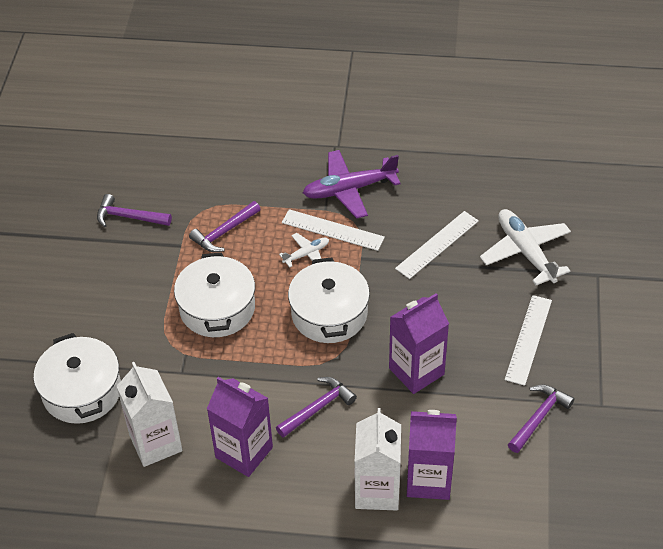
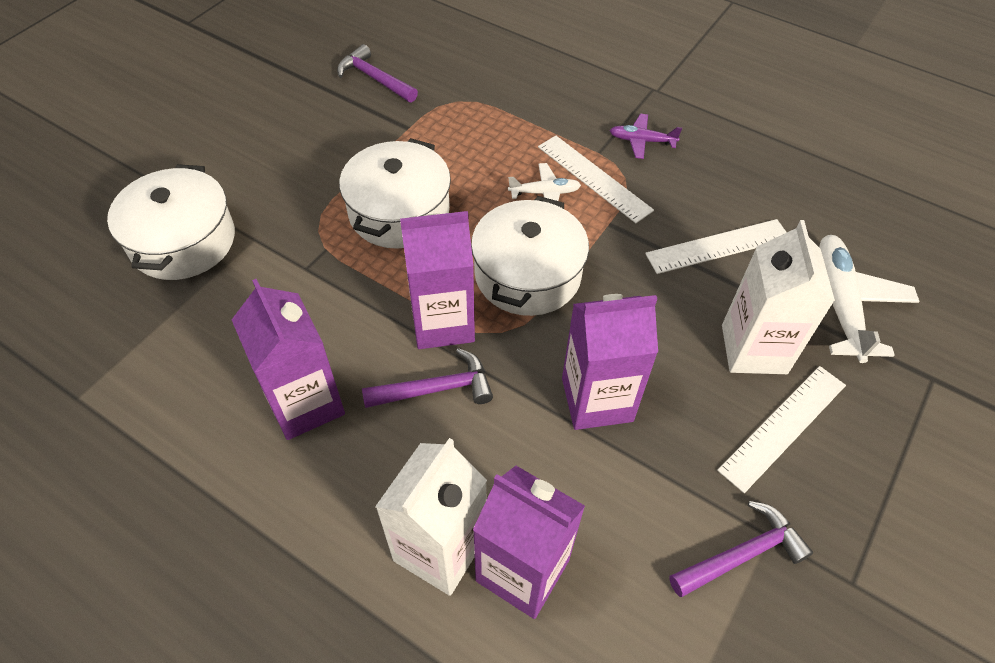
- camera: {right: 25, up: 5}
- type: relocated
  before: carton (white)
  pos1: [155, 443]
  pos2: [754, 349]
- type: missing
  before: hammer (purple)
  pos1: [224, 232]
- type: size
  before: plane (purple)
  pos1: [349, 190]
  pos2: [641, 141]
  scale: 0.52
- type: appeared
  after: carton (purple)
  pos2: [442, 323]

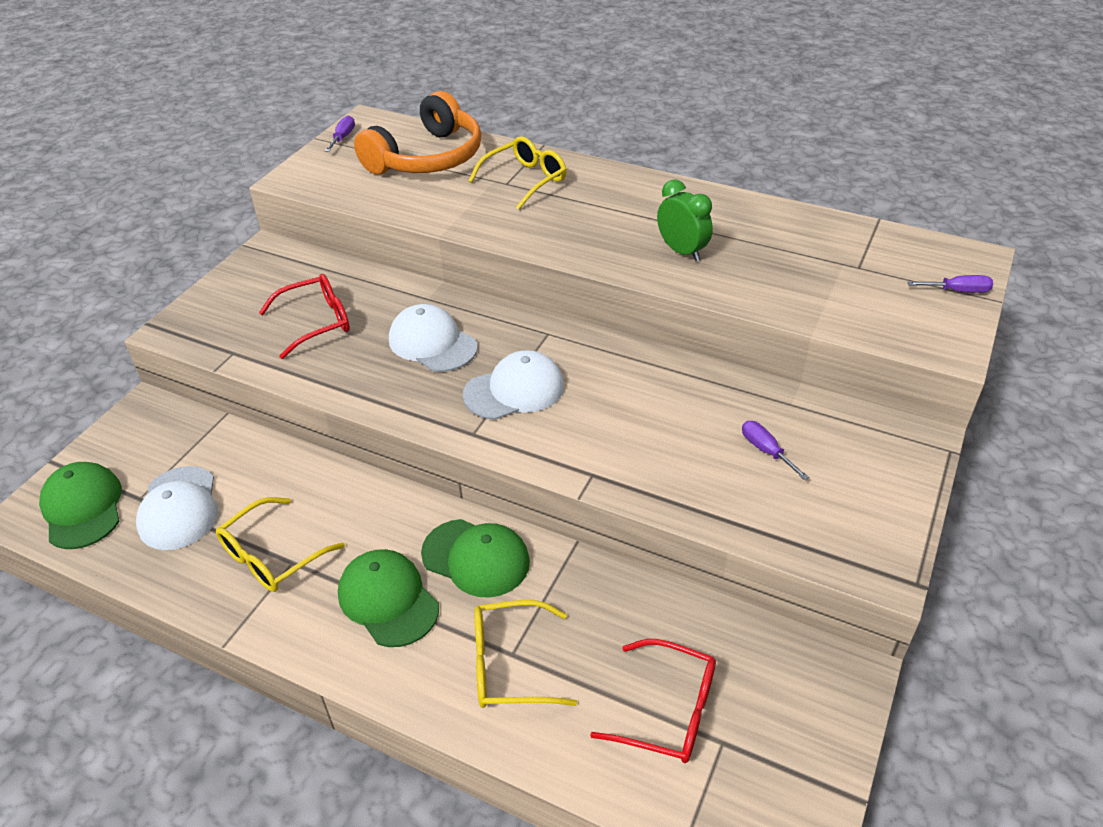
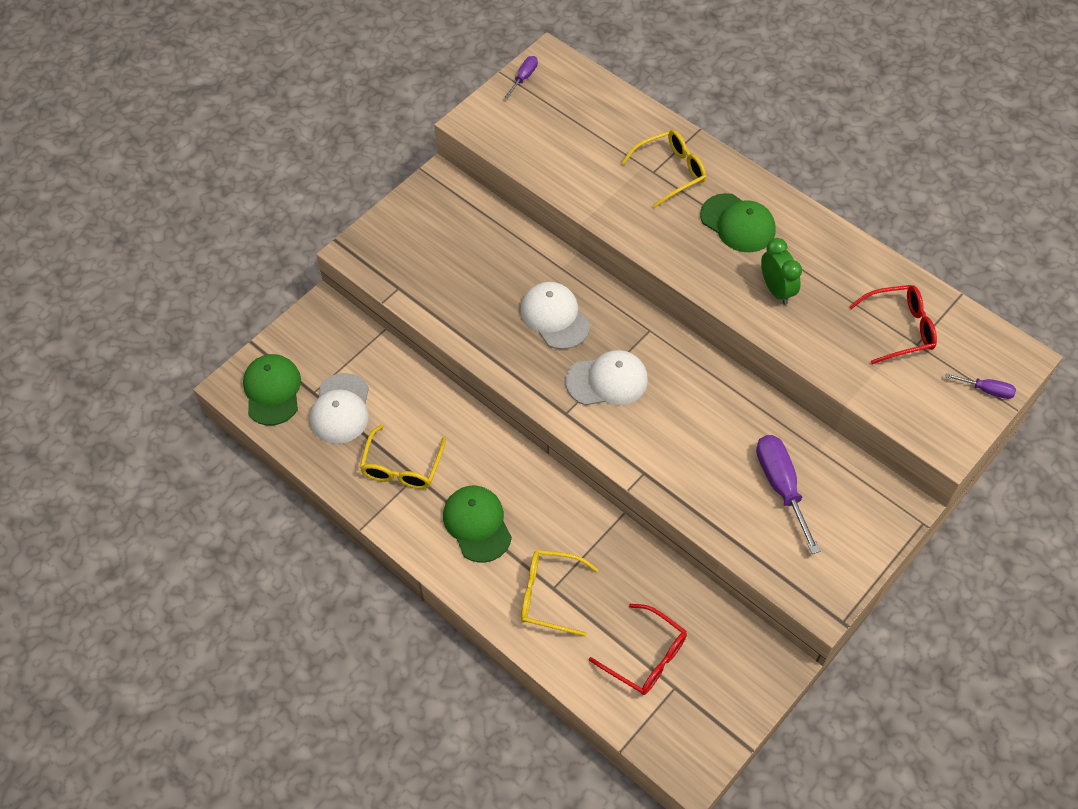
- camera: {right: 15, up: 15}
- type: spun
  before: glasses (yellow)
  pos1: [271, 556]
  pos2: [402, 467]
  turn: -45
- type: relocated
  before: glasses (red)
  pos1: [317, 322]
  pos2: [900, 328]
- type: missing
  before: headphones (orange)
  pos1: [427, 158]
- type: relocated
  before: cap (green)
  pos1: [476, 558]
  pos2: [738, 223]
- type: size
  before: screwdriver (purple)
  pos1: [766, 450]
  pos2: [781, 486]
  scale: 1.91

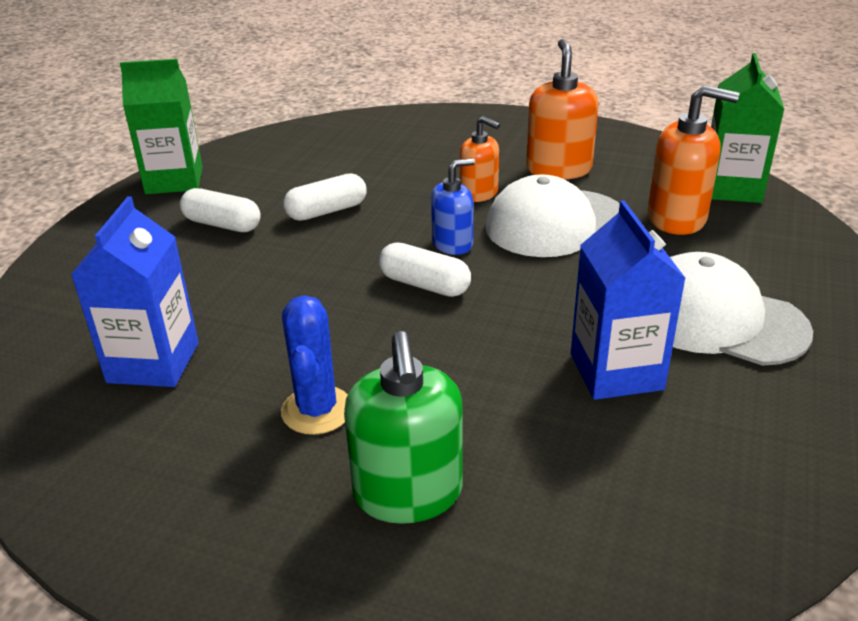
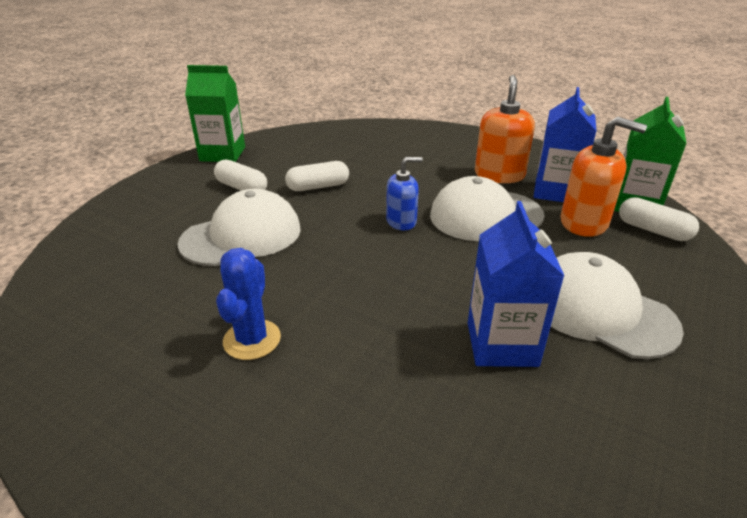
- camera: {right: 10, up: 0}
- type: relocated
  before: carton (blue)
  pos1: [153, 362]
  pos2: [555, 191]
- type: missing
  before: soap dispenser (green)
  pos1: [408, 493]
- type: relocated
  before: capsule (white)
  pos1: [424, 285]
  pos2: [653, 230]
- type: missing
  before: soap dispenser (orange)
  pos1: [479, 193]
- type: appeared
  after: cap (white)
  pos2: [242, 235]

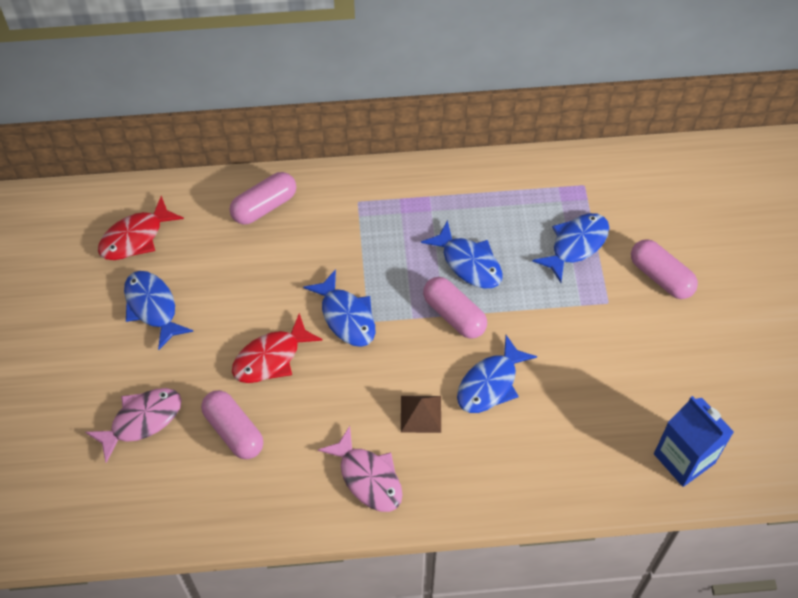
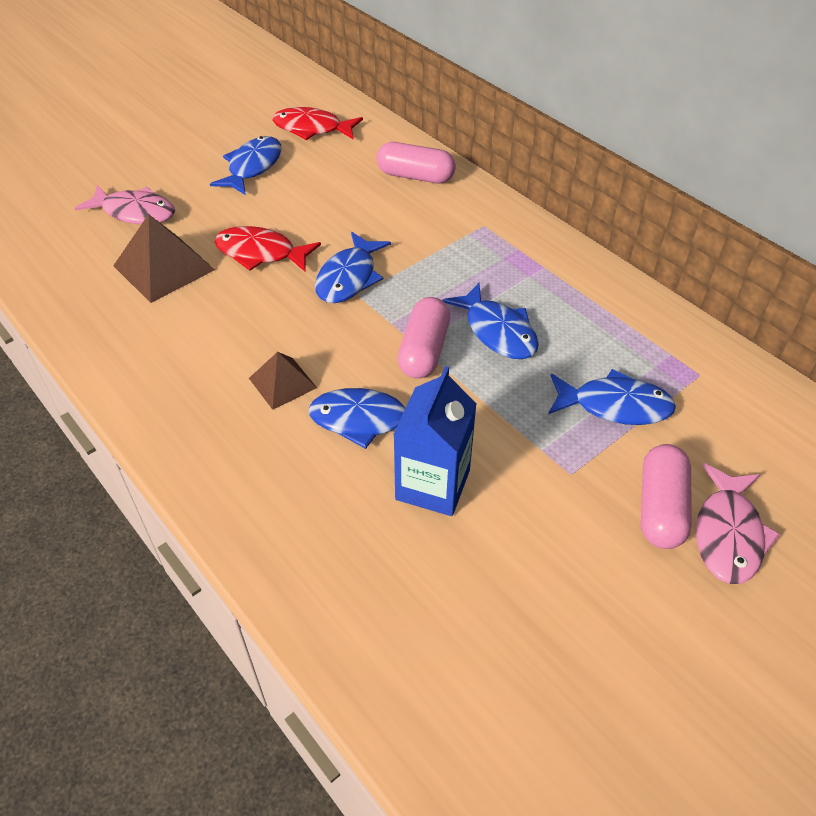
- camera: {right: 55, up: -10}
- type: exchanged
  before: capsule (pink)
  after: pyramid (brown)
  pos1: [234, 431]
  pos2: [164, 267]
- type: relocated
  before: fish (pink)
  pos1: [368, 477]
  pos2: [728, 534]
- type: spun
  before: fish (blue)
  pos1: [468, 263]
  pos2: [497, 331]
  turn: -45
- type: relocated
  before: carton (blue)
  pos1: [684, 458]
  pos2: [432, 485]

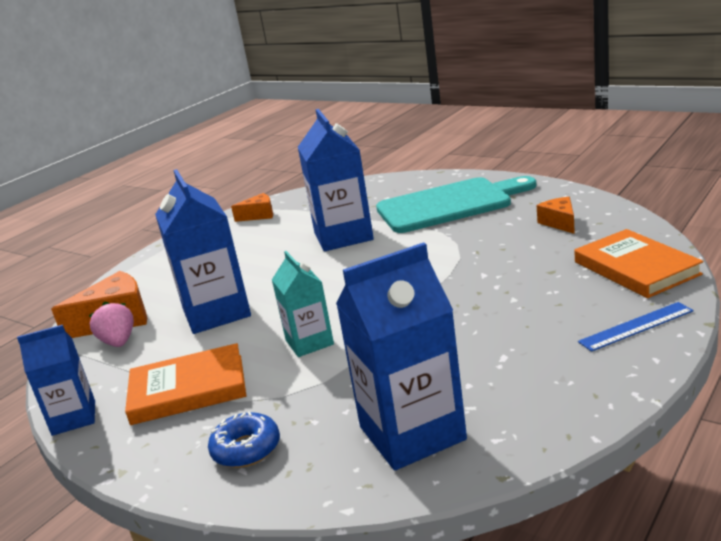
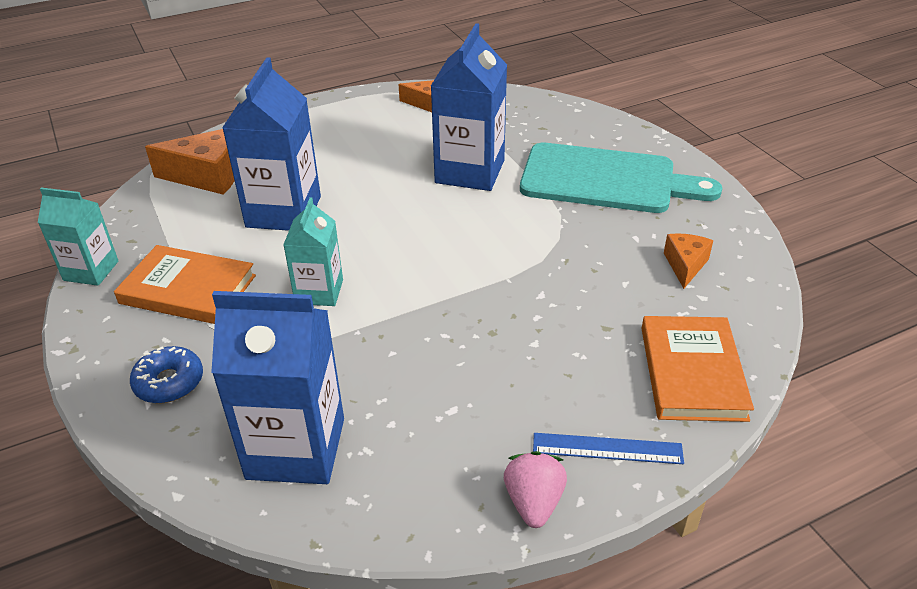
- camera: {right: 25, up: 15}
- type: colour
  before: carton (blue)
  after: carton (turquoise)
  pos1: [74, 418]
  pos2: [91, 271]
- type: relocated
  before: strawberry (pink)
  pos1: [118, 342]
  pos2: [533, 502]

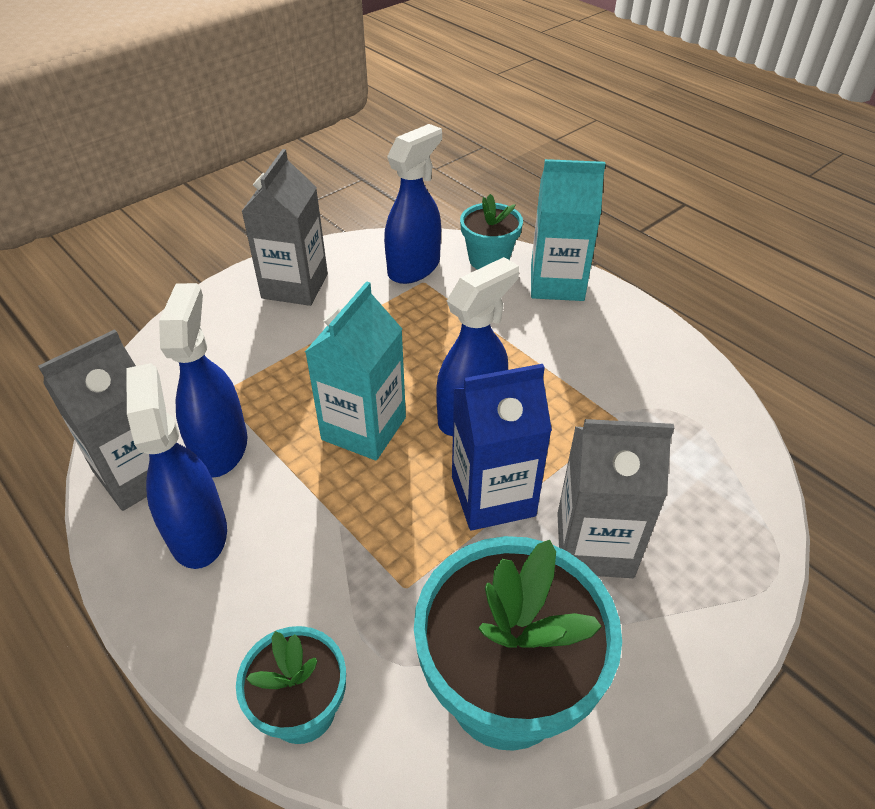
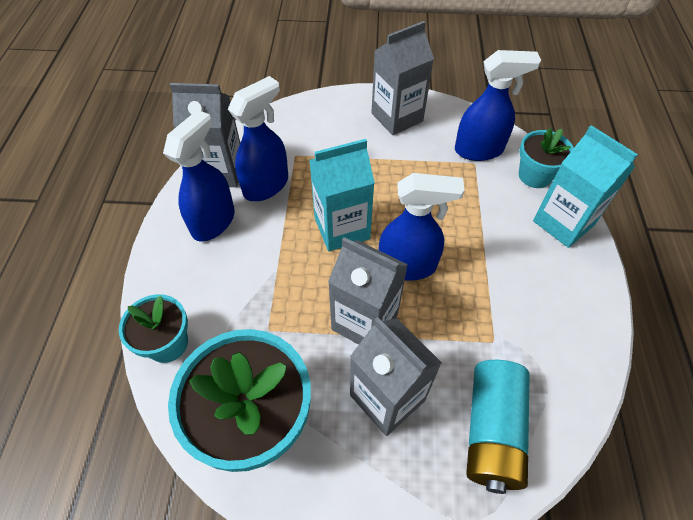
- camera: {right: 45, up: 10}
- type: colour
  before: carton (blue)
  after: carton (grey)
  pos1: [493, 496]
  pos2: [365, 321]
- type: appeared
  after: battery (turquoise)
  pos2: [492, 431]

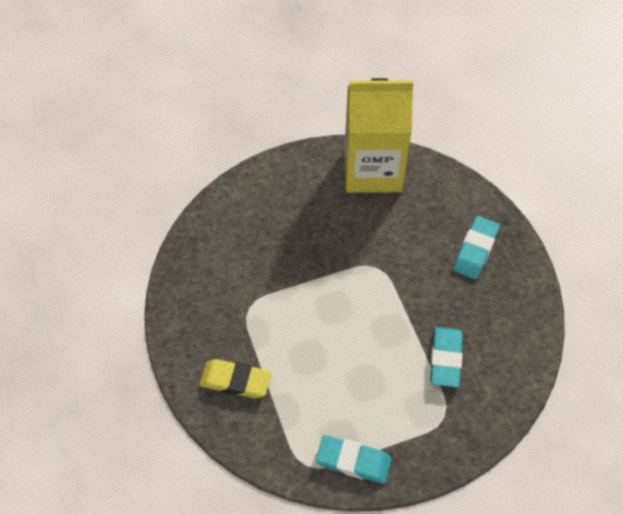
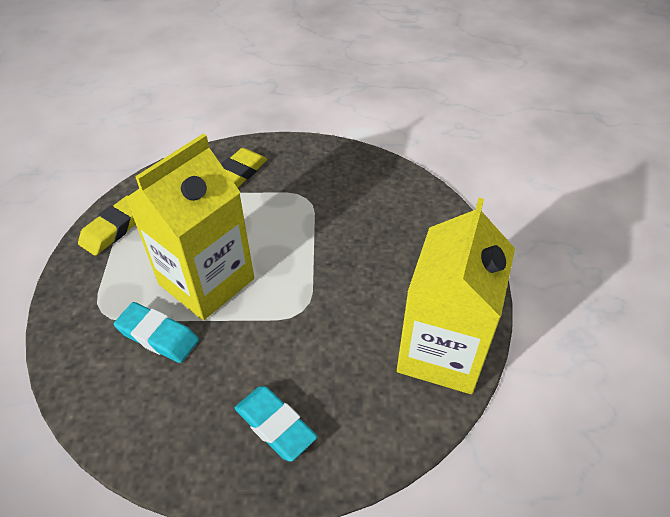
- camera: {right: 110, up: -10}
- type: colour
  before: eraser (turquoise)
  after: eraser (yellow)
  pos1: [353, 461]
  pos2: [114, 229]
- type: appeared
  after: carton (yellow)
  pos2: [206, 281]

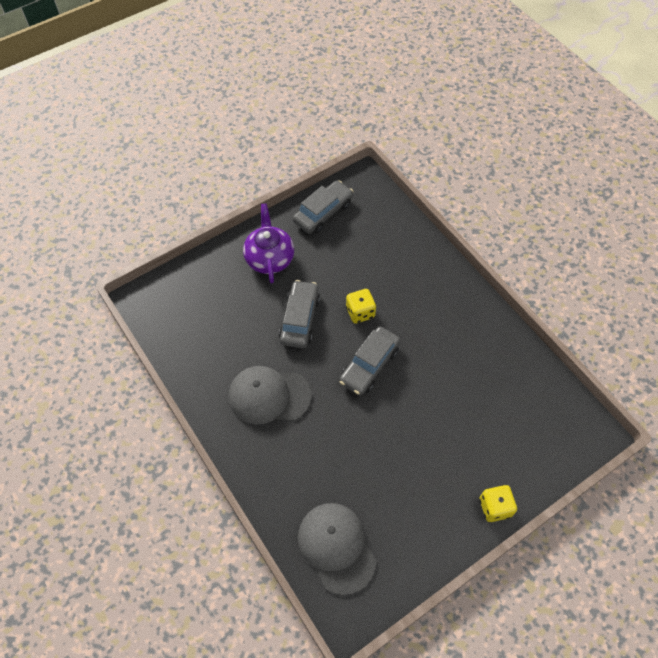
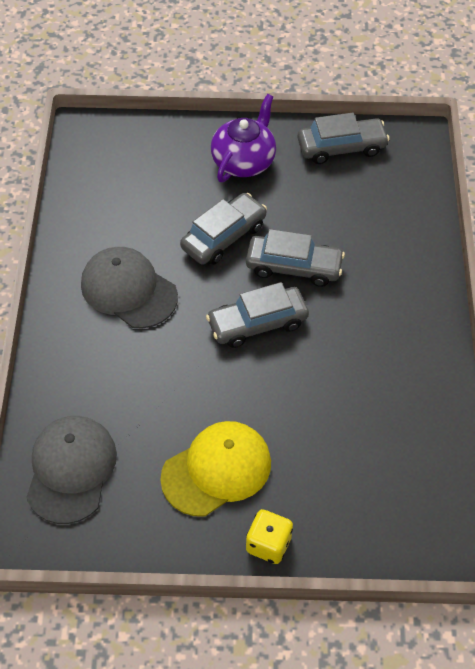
- camera: {right: 35, up: -5}
- type: exchanged
  before: dice (yellow)
  after: car (grey)
  pos1: [360, 312]
  pos2: [293, 267]
- type: appeared
  after: cap (yellow)
  pos2: [217, 470]

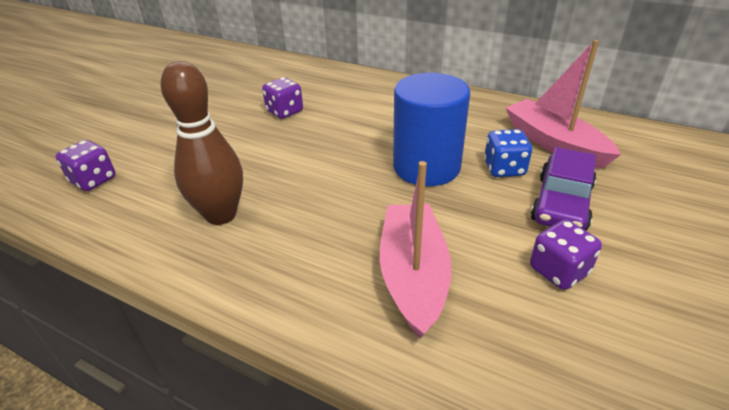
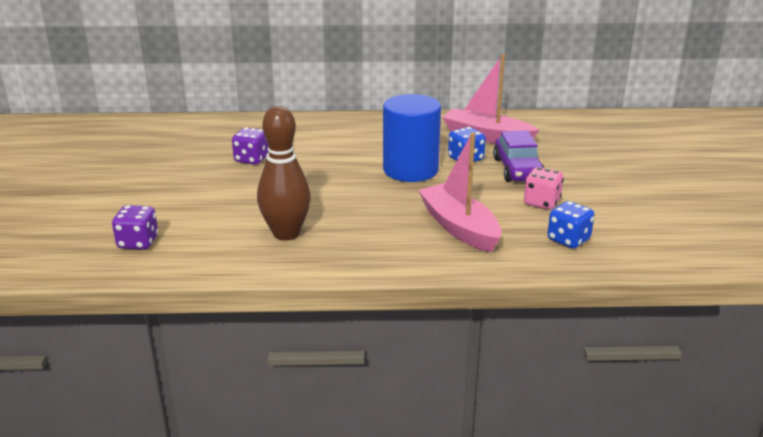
- camera: {right: -30, up: -10}
- type: colour
  before: dice (purple)
  after: dice (pink)
  pos1: [558, 271]
  pos2: [541, 202]
- type: appeared
  after: dice (blue)
  pos2: [568, 240]

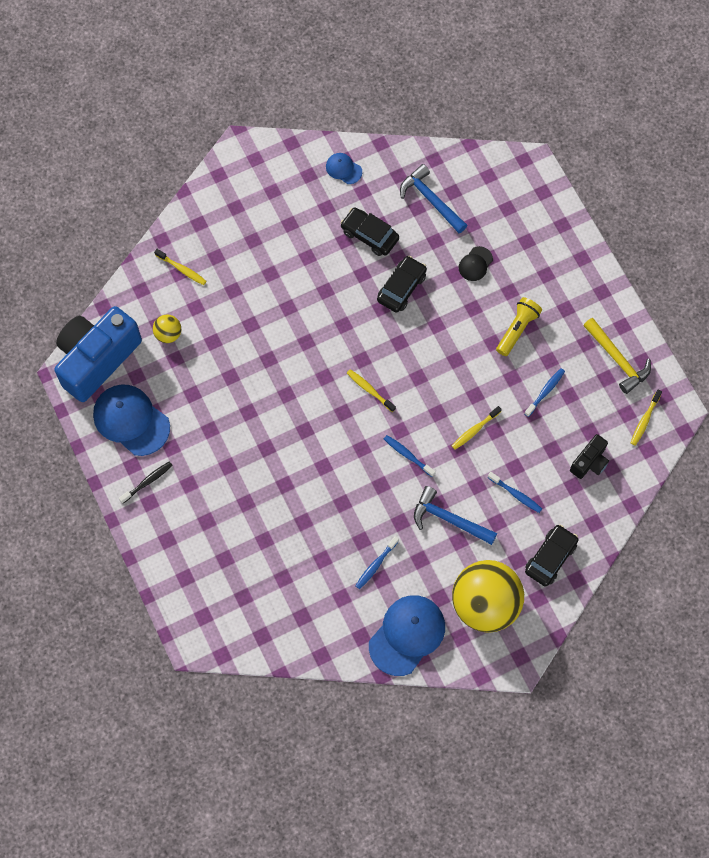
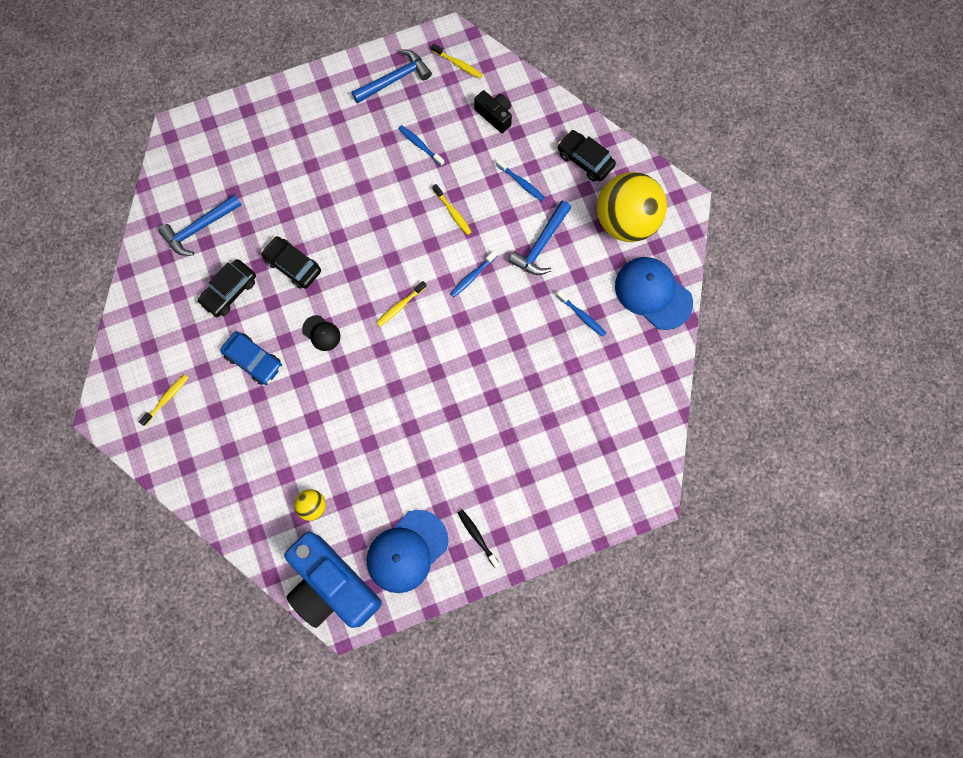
- camera: {right: -85, up: 5}
- type: relocated
  before: toothbrush (yellow)
  pos1: [182, 269]
  pos2: [166, 399]
- type: missing
  before: cap (blue)
  pos1: [343, 169]
- type: relocated
  before: cap (black)
  pos1: [475, 264]
  pos2: [321, 333]
- type: spun
  before: toothbrush (blue)
  pos1: [516, 494]
  pos2: [521, 182]
  turn: 90
- type: missing
  before: flashlight (yellow)
  pos1: [517, 329]
- type: colour
  before: hammer (yellow)
  after: hammer (blue)
  pos1: [617, 359]
  pos2: [394, 79]
- type: appeared
  after: car (blue)
  pos2: [253, 360]

